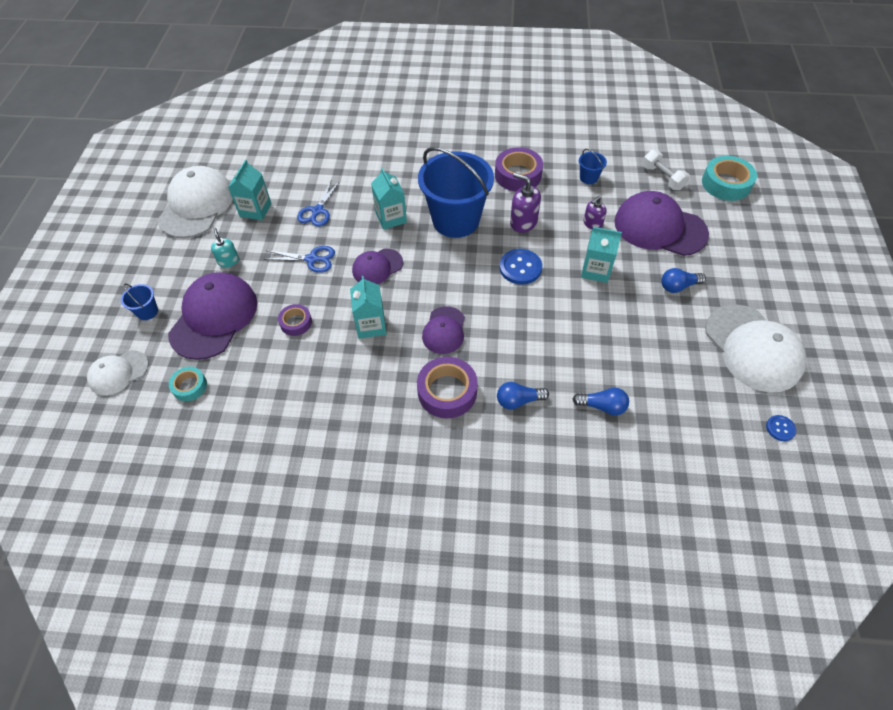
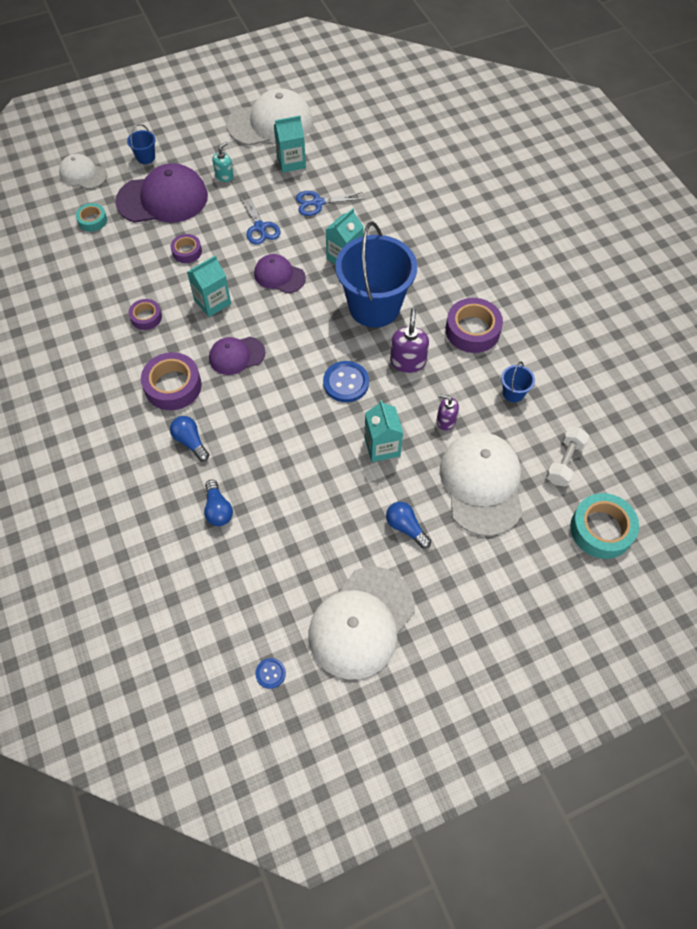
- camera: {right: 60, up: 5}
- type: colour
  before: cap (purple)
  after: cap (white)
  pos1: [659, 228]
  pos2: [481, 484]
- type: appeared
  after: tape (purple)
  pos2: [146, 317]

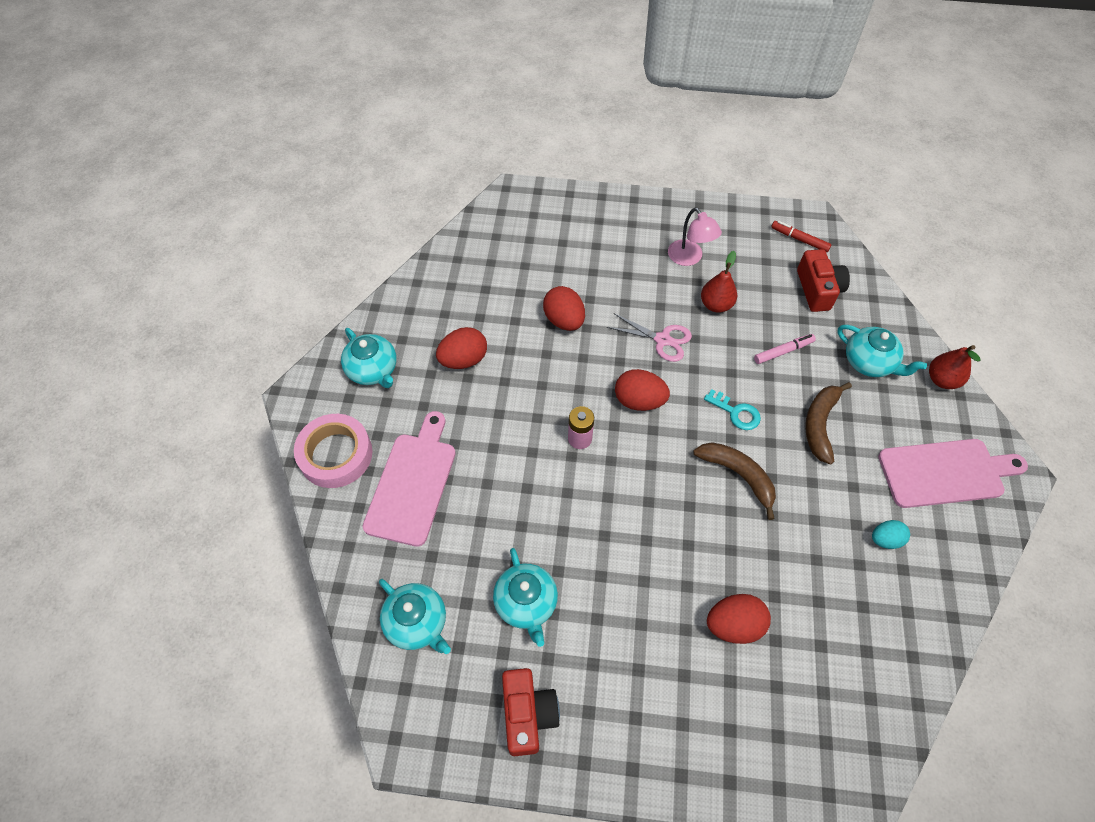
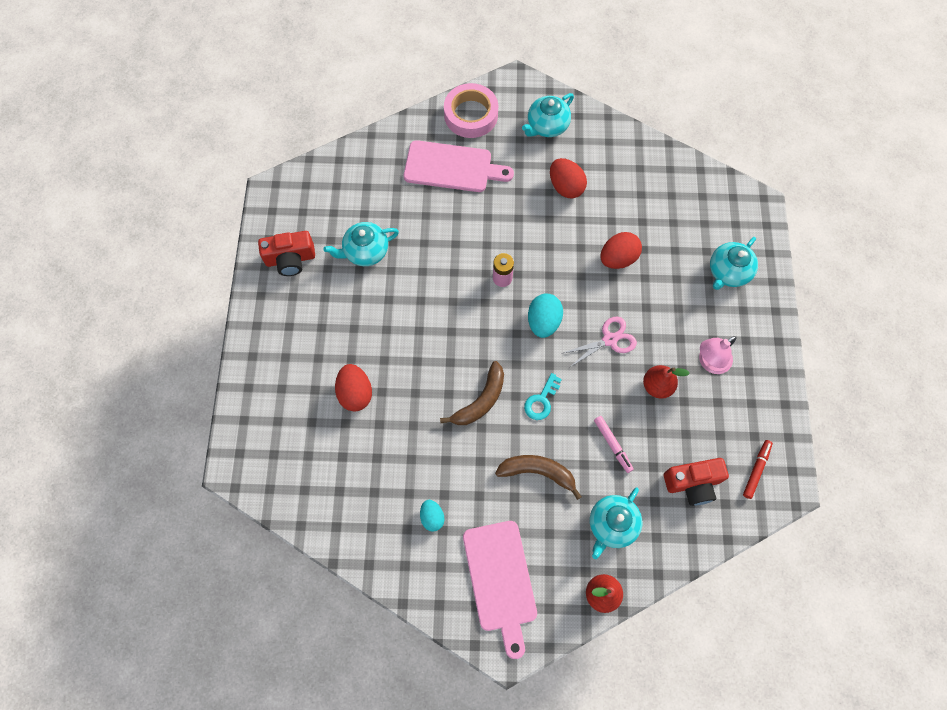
- camera: {right: 85, up: 10}
- type: relocated
  before: teapot (turquoise)
  pos1: [417, 623]
  pos2: [728, 272]
- type: spun
  before: scissors (pink)
  pos1: [662, 340]
  pos2: [609, 339]
  turn: -135
- type: colour
  before: egg (red)
  after: egg (turquoise)
  pos1: [639, 401]
  pos2: [543, 322]

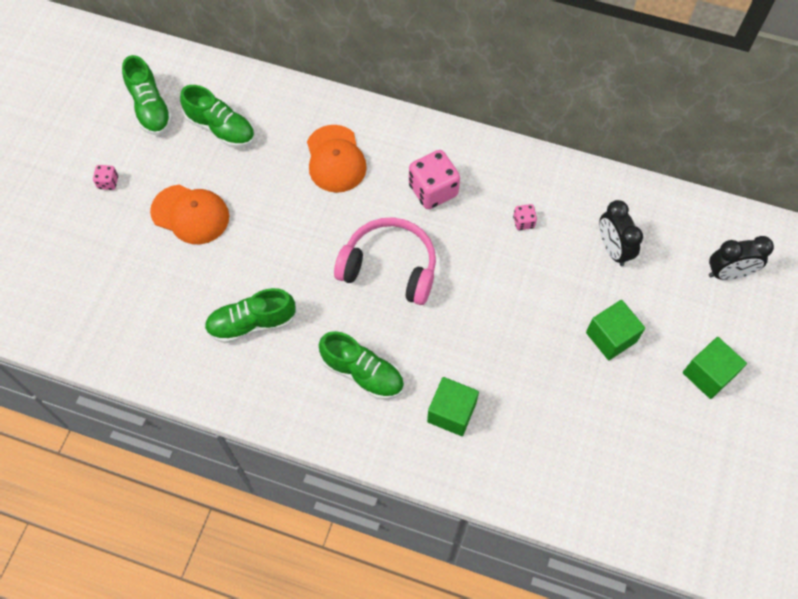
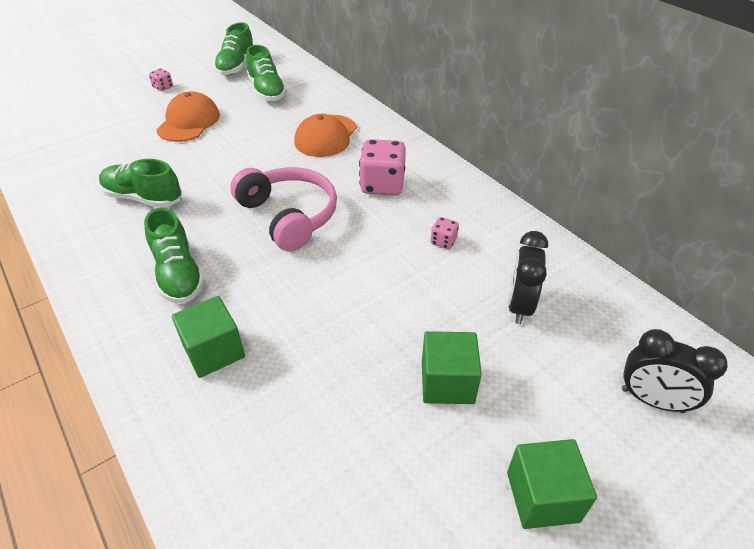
- camera: {right: 35, up: -20}
- type: spun
  before: cap (orange)
  pos1: [190, 214]
  pos2: [189, 122]
  turn: -135

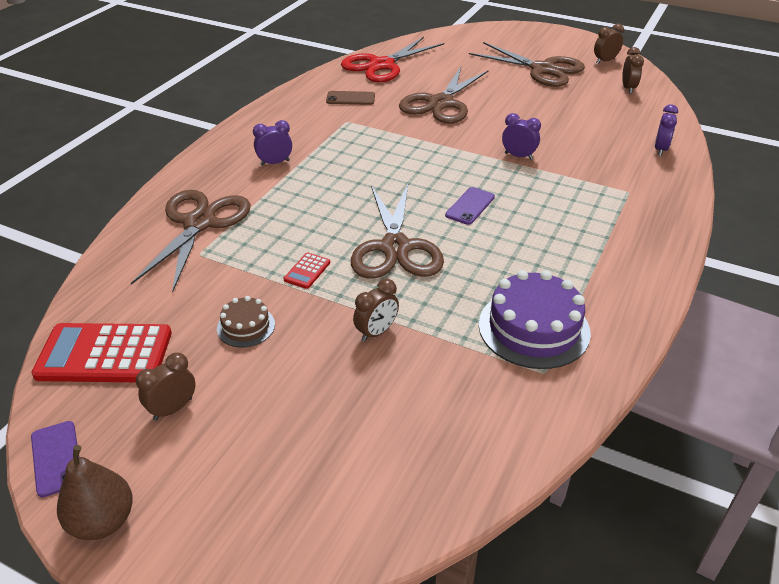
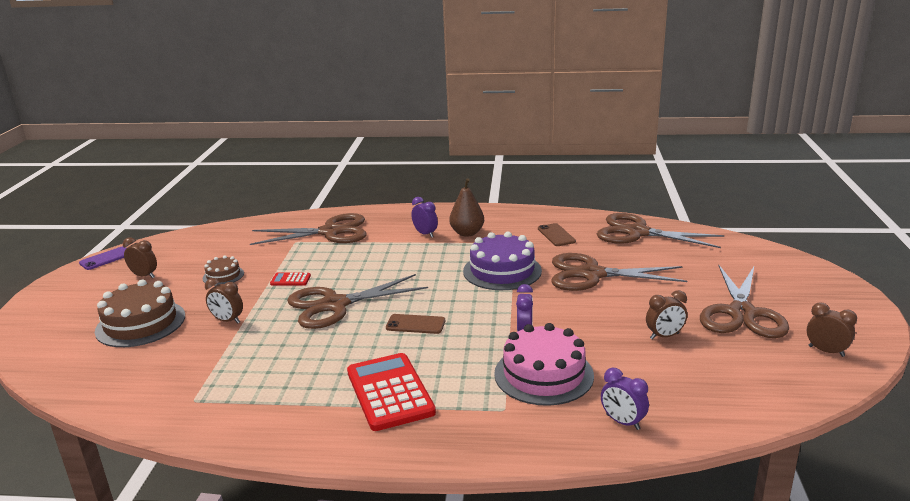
- camera: {right: 70, up: -15}
- type: relocated
  before: calculator (red)
  pos1: [104, 354]
  pos2: [389, 392]
- type: relocated
  before: pear (brown)
  pos1: [103, 521]
  pos2: [467, 233]
- type: colour
  before: scissors (red)
  after: scissors (brown)
  pos1: [382, 65]
  pos2: [637, 233]
- type: colour
  before: phone (purple)
  after: phone (brown)
  pos1: [470, 206]
  pos2: [415, 324]
- type: relocated
  before: cake (purple)
  pos1: [534, 328]
  pos2: [502, 271]
- type: relocated
  before: clock (brown)
  pos1: [628, 88]
  pos2: [664, 336]
- type: spun
  before: clock (purple)
  pos1: [660, 149]
  pos2: [622, 422]
  turn: 45
- type: appeared
  after: cake (brown)
  pos2: [140, 323]
- type: appeared
  after: cake (pink)
  pos2: [543, 374]

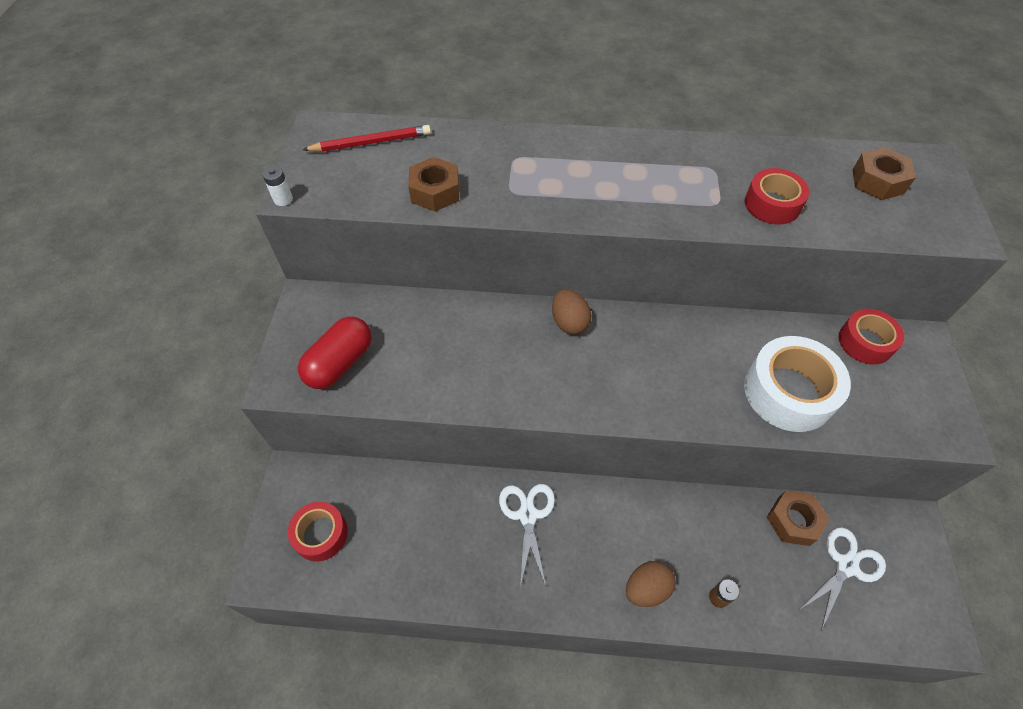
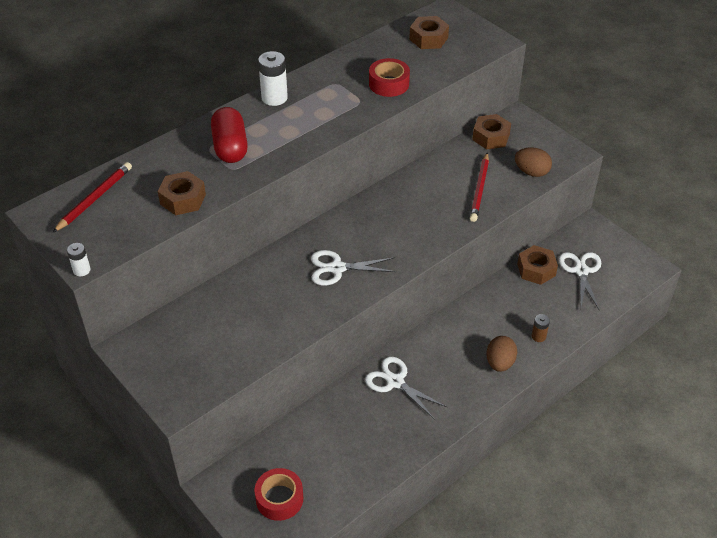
- camera: {right: -45, up: -10}
- type: relocated
  before: capsule (red)
  pos1: [340, 363]
  pos2: [230, 147]
- type: relocated
  before: egg (brown)
  pos1: [569, 322]
  pos2: [531, 172]
- type: exchanged
  before: tape (white)
  after: pencil (red)
  pos1: [788, 392]
  pos2: [479, 189]
- type: exchanged
  before: tape (red)
  after: nut (brown)
  pos1: [865, 342]
  pos2: [490, 137]
- type: appeared
  after: battery (white)
  pos2: [274, 98]
- type: appeared
  after: scissors (white)
  pos2: [337, 268]

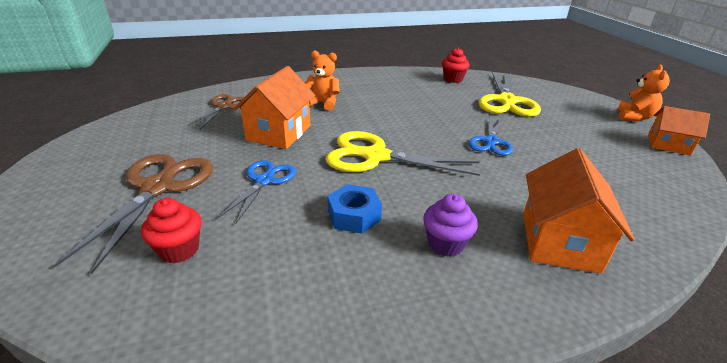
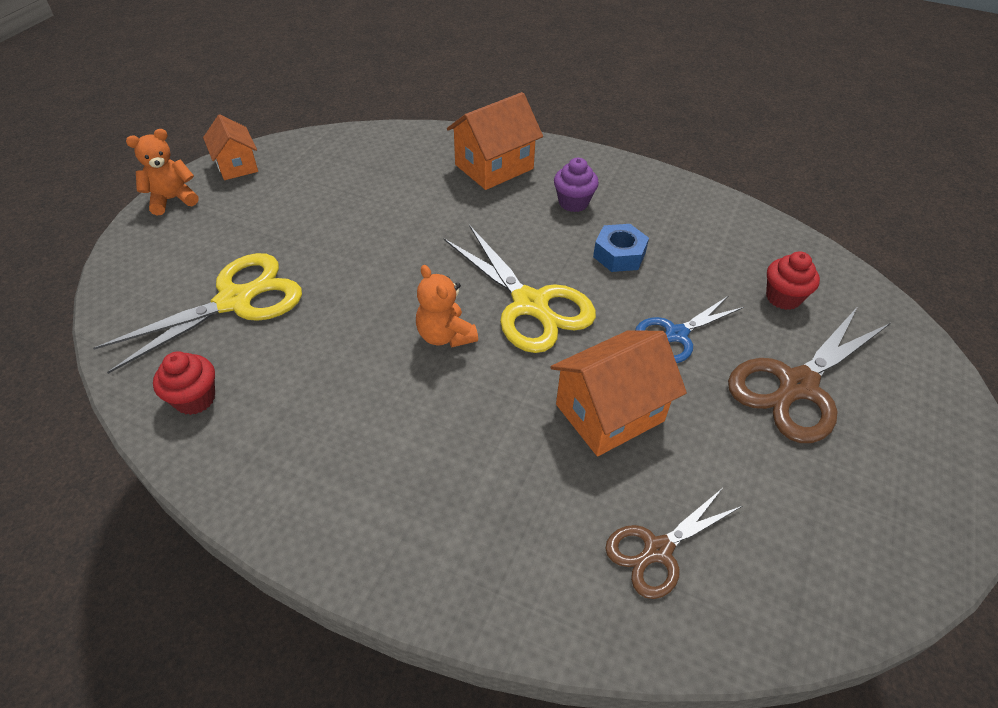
- camera: {right: -140, up: 15}
- type: relocated
  before: teddy bear (orange)
  pos1: [323, 103]
  pos2: [445, 335]
- type: missing
  before: scissors (blue)
  pos1: [491, 142]

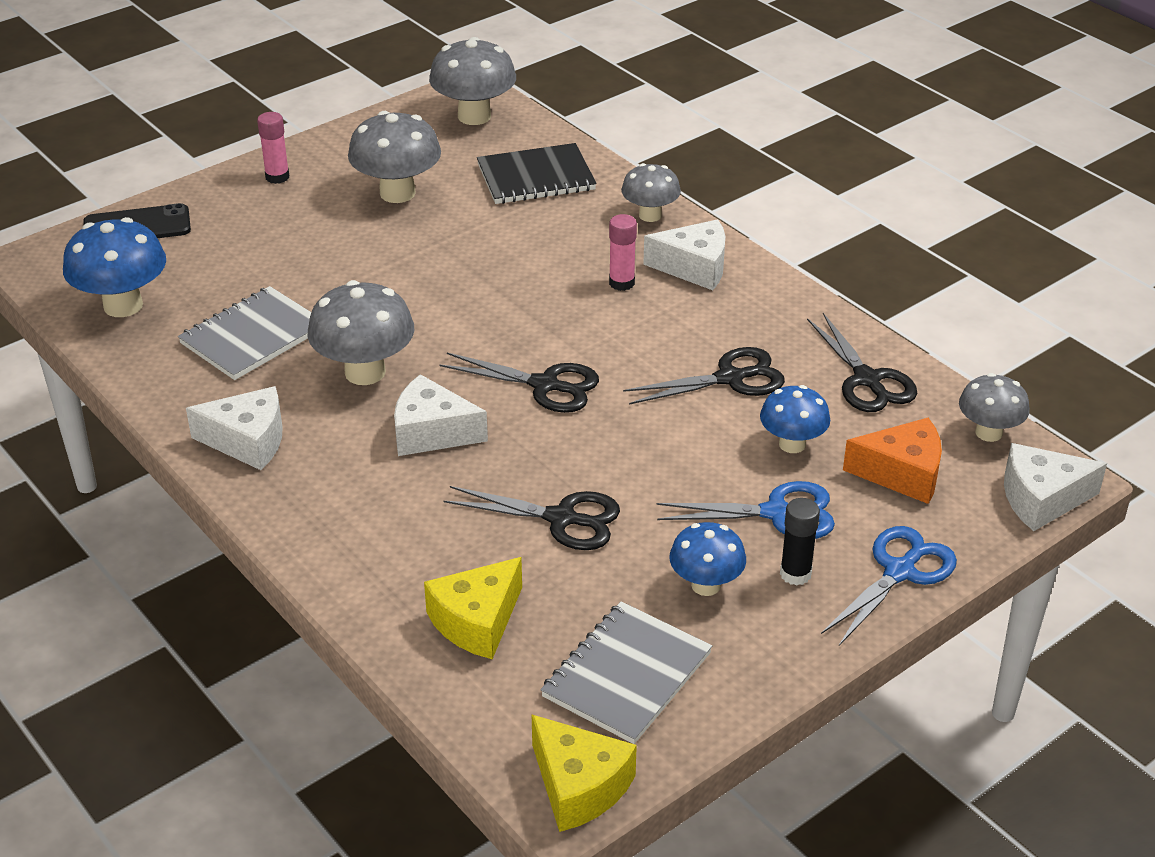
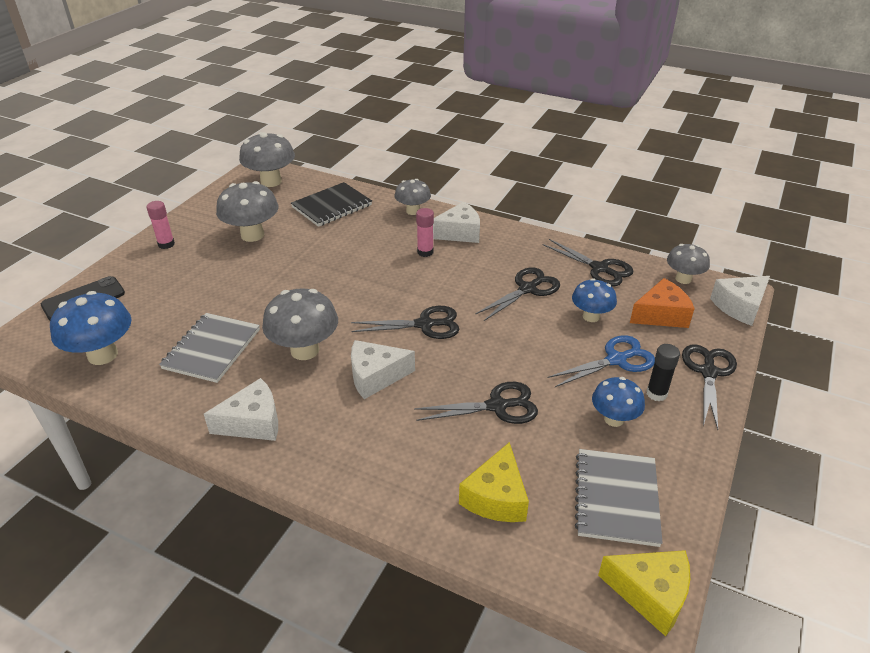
- camera: {right: -25, up: 0}
- type: colour
  before: scissors (blue)
  after: scissors (black)
  pos1: [899, 572]
  pos2: [708, 372]

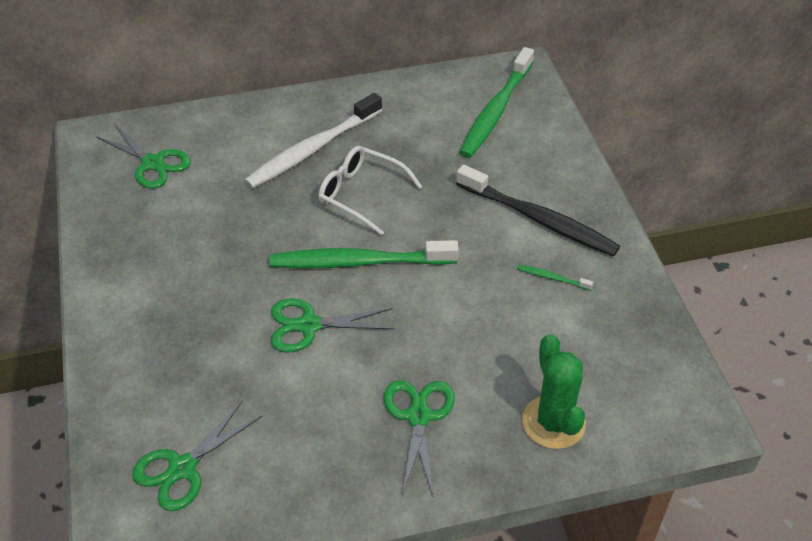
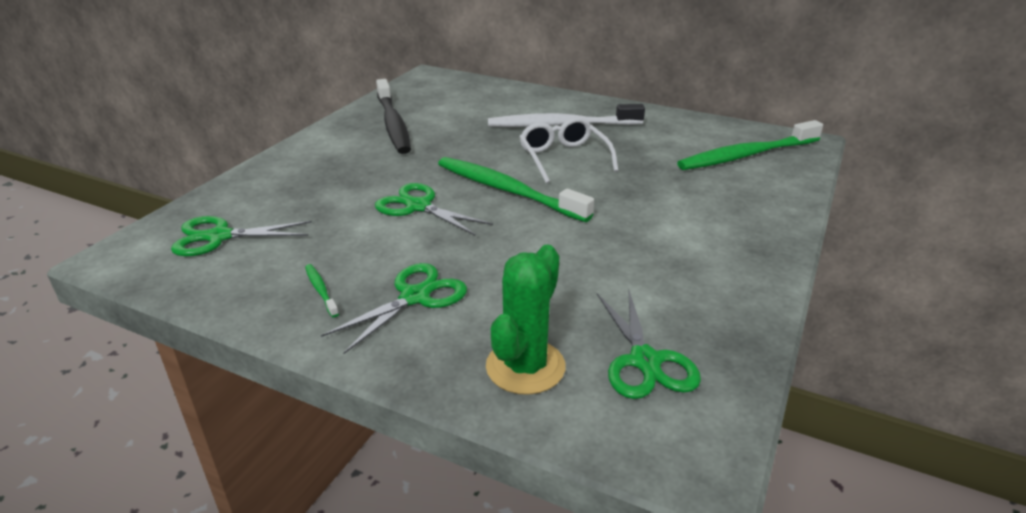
- camera: {right: 40, up: -15}
- type: relocated
  before: scissors (green)
  pos1: [153, 163]
  pos2: [645, 361]
- type: relocated
  before: toothbrush (black)
  pos1: [538, 219]
  pos2: [393, 124]
- type: relocated
  before: toothbrush (green)
  pos1: [552, 278]
  pos2: [321, 290]

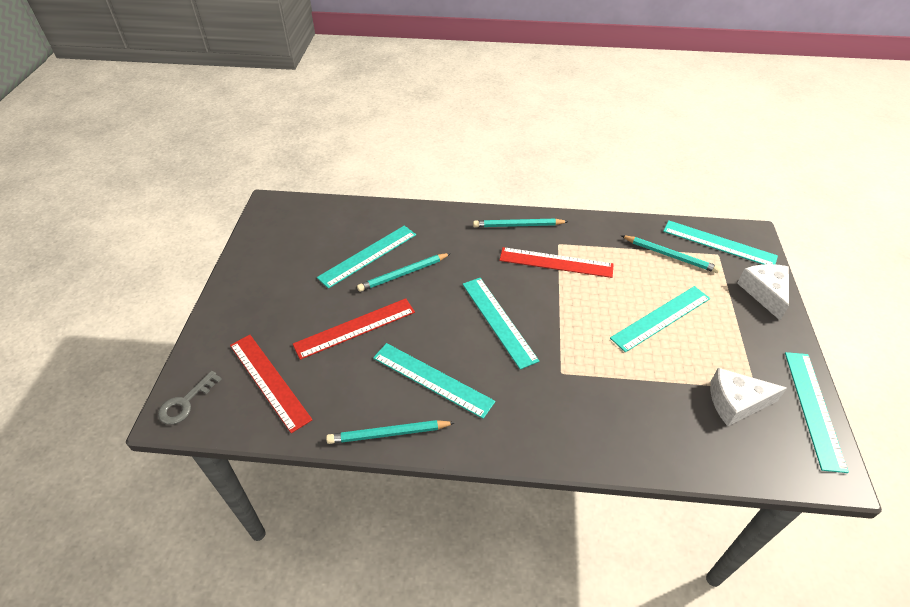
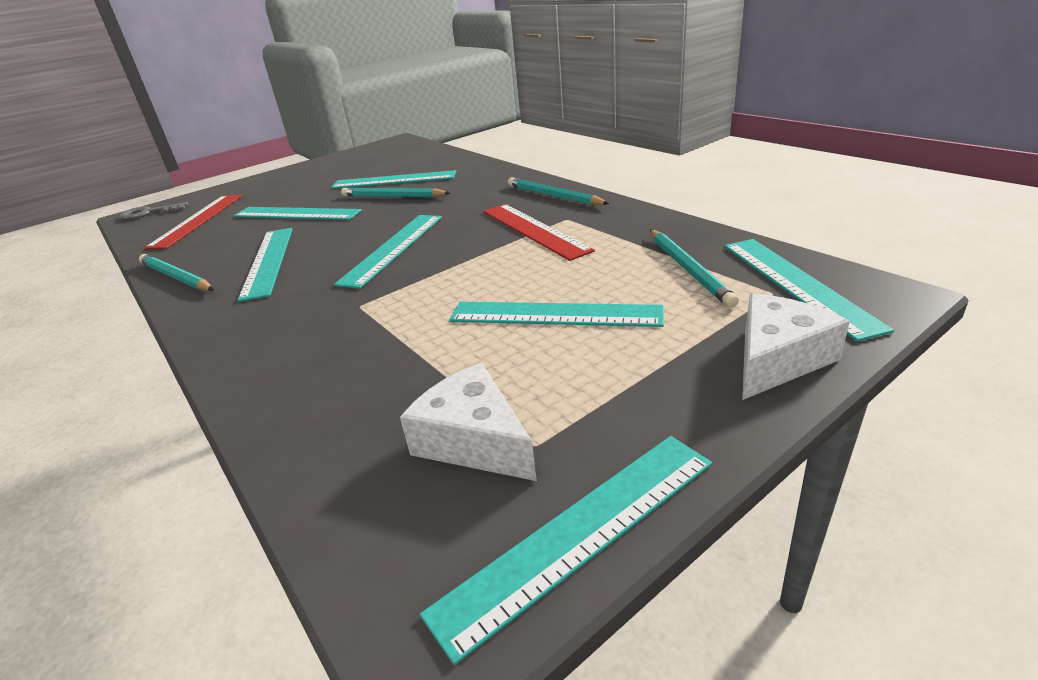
- camera: {right: 50, up: -15}
- type: colour
  before: ruler (red)
  after: ruler (turquoise)
  pos1: [355, 328]
  pos2: [296, 214]

